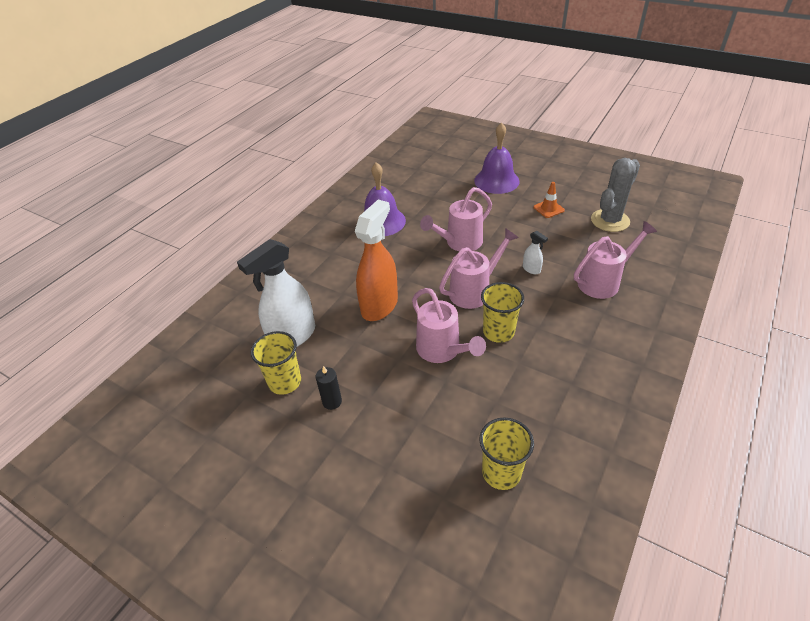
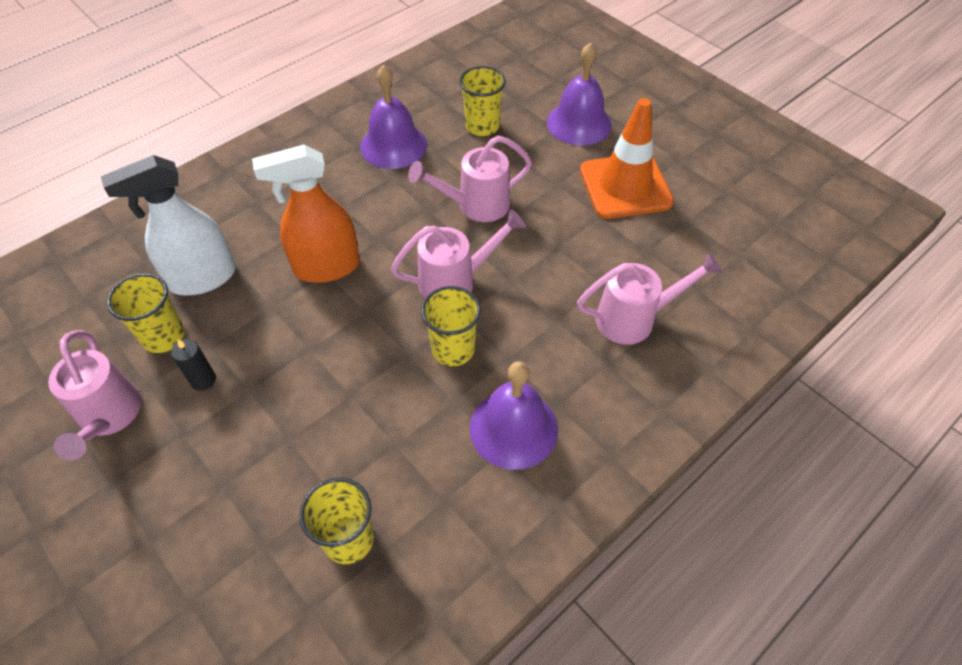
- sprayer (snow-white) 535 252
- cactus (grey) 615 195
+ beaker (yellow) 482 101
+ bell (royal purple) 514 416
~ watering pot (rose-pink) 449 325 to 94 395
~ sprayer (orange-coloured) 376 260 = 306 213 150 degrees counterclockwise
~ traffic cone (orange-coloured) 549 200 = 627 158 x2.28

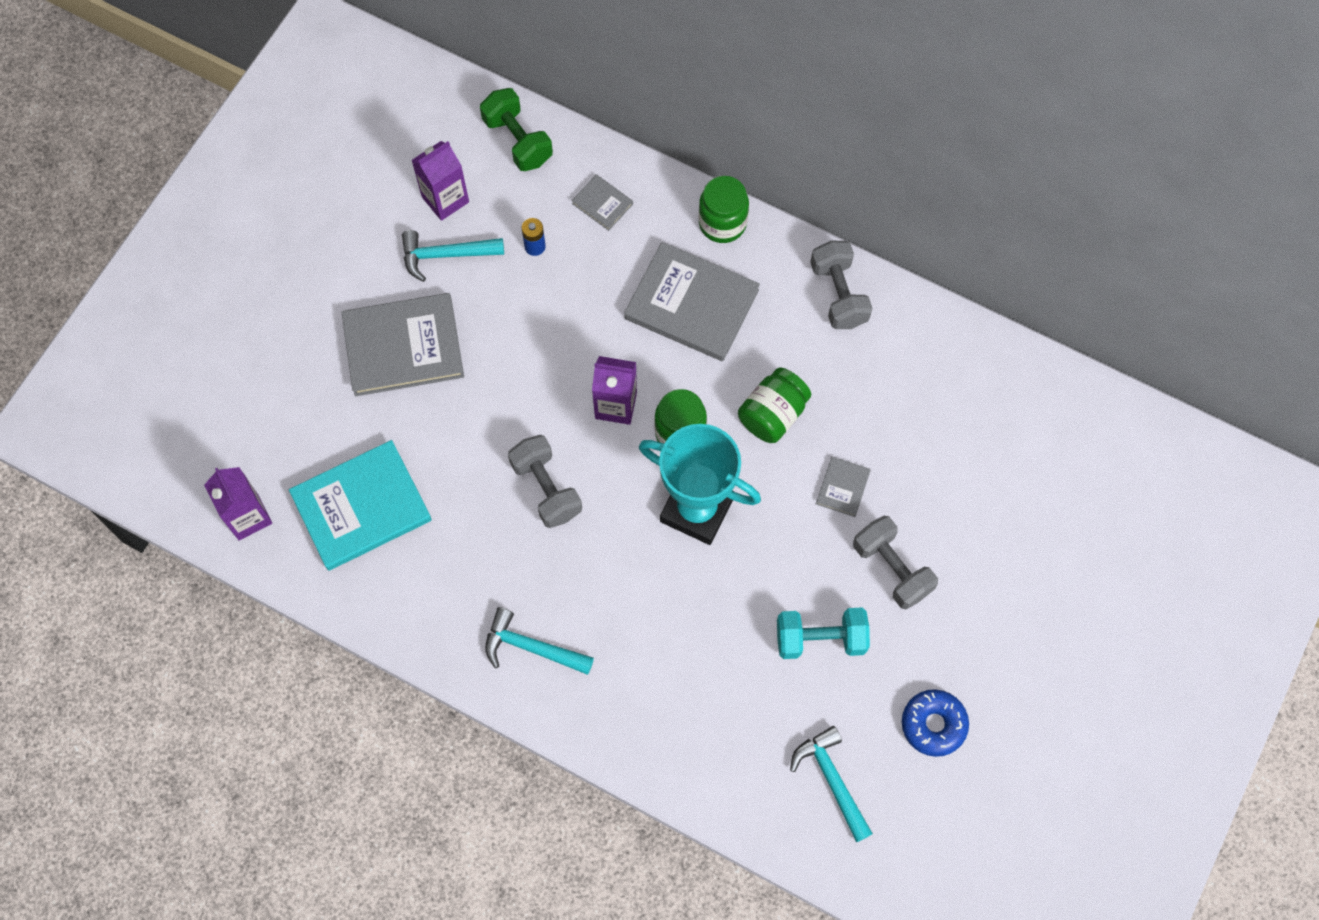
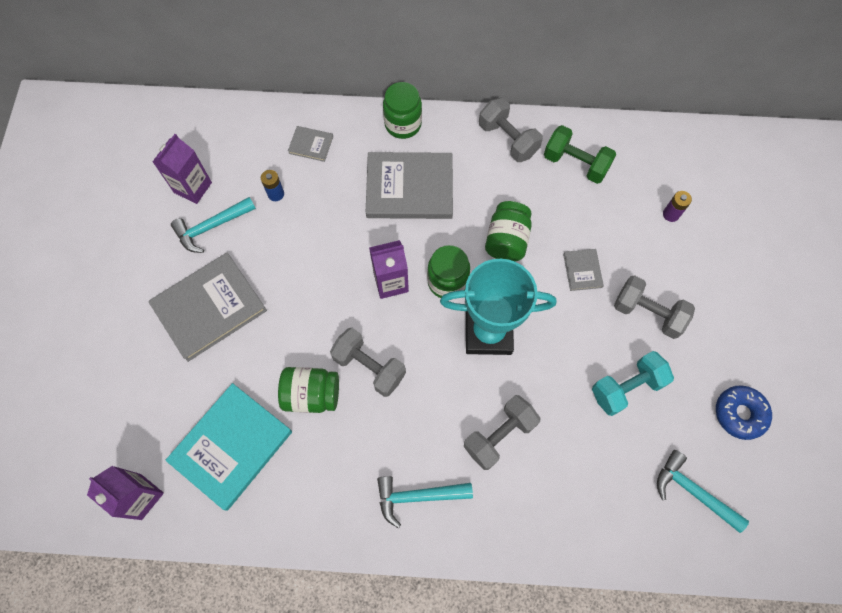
+ jar (leaf-green) 308 390
+ free weight (grey) 502 432
+ power cell (royal purple) 677 206
~ free weight (leaf-green) 516 129 to 580 154

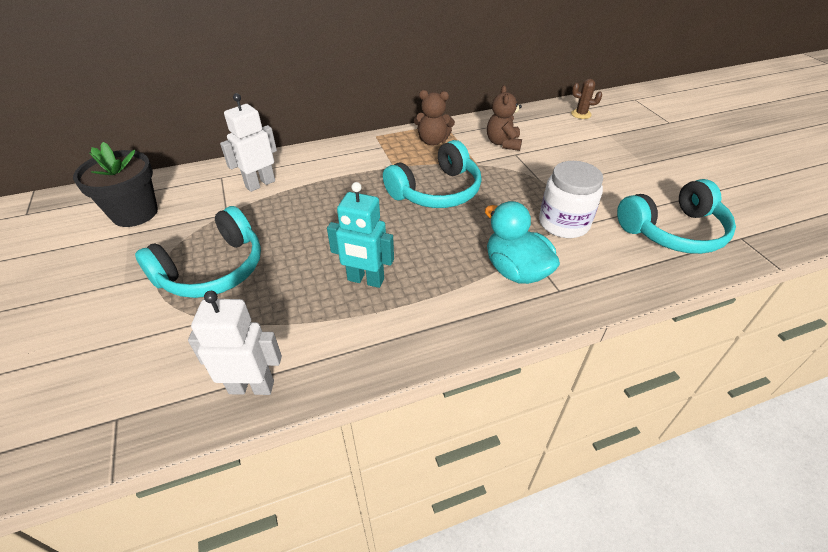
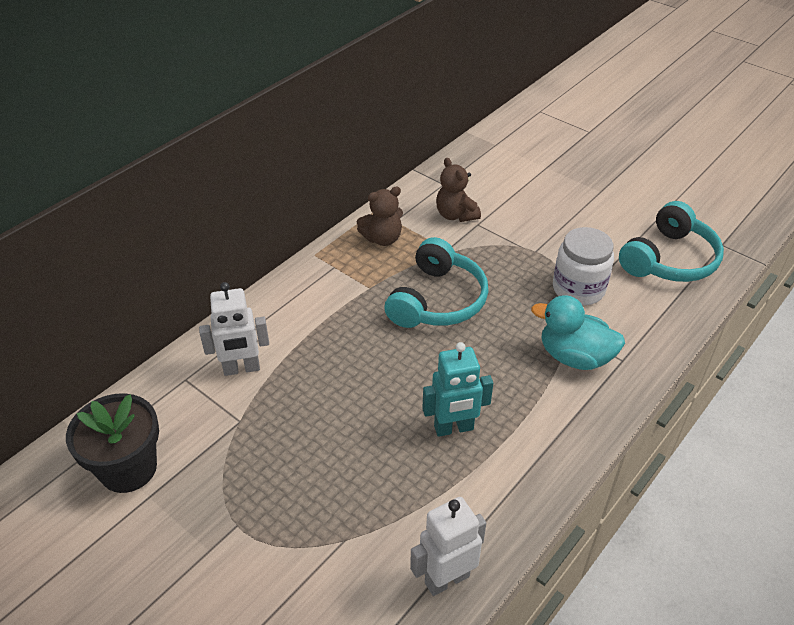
- over-ear headphones (aqua) 198 252
- cactus (russet) 586 99
~ robot (snow-white) 248 142 = 234 329 120 degrees counterclockwise

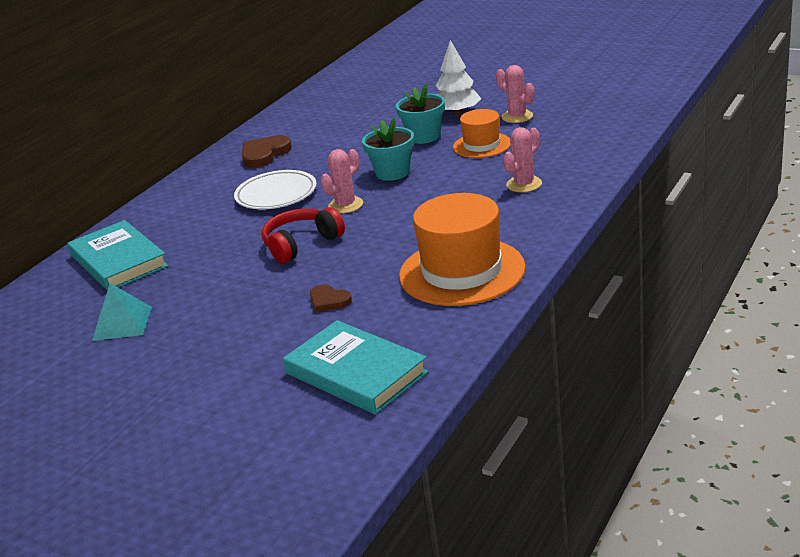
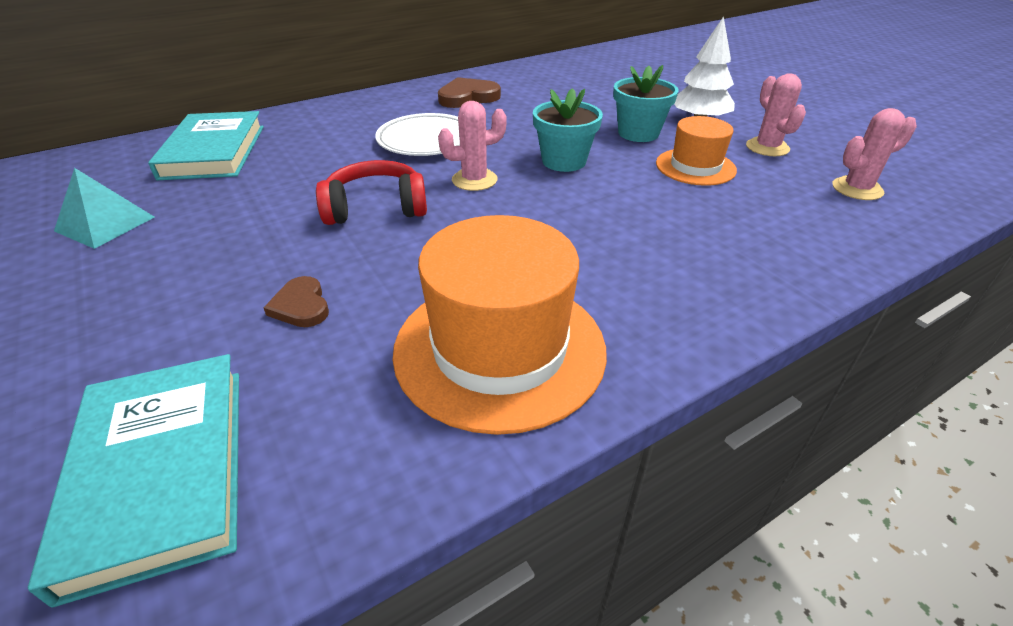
~ cactus (rose-pink) 522 159 to 874 154

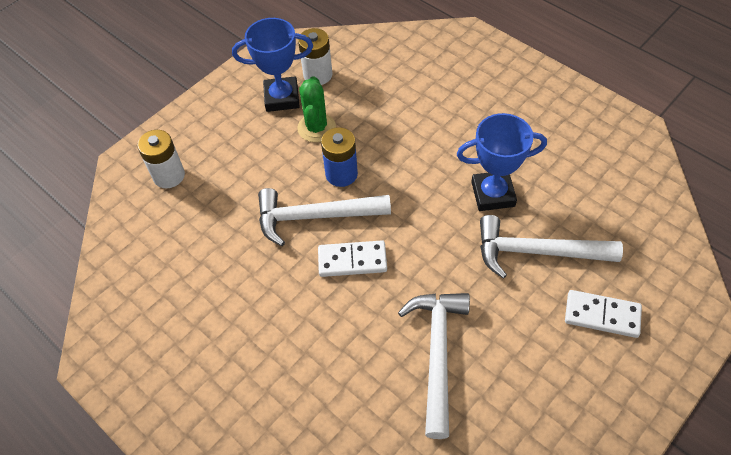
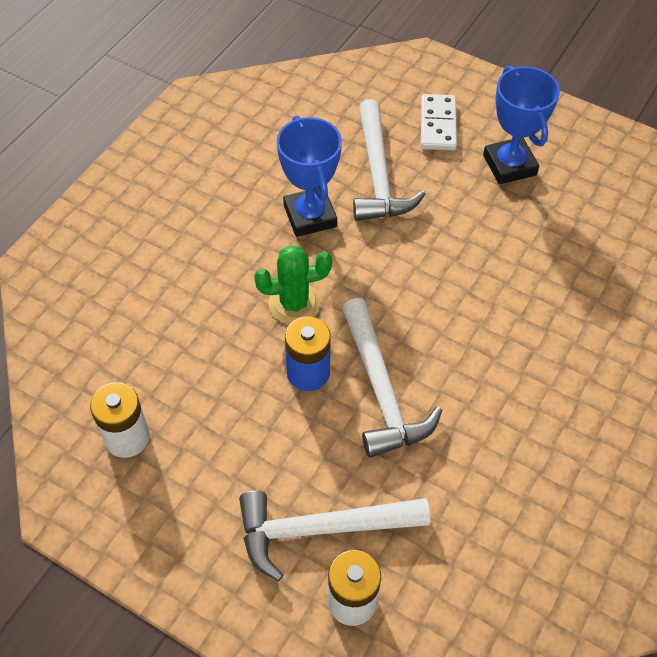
- domino piece (snow-white) 352 258
~ prize cup (cobalt) 272 65 to 521 124
~ cactus (leaf-green) 316 109 to 293 284
~ hammer (snow-white) 434 366 to 334 536

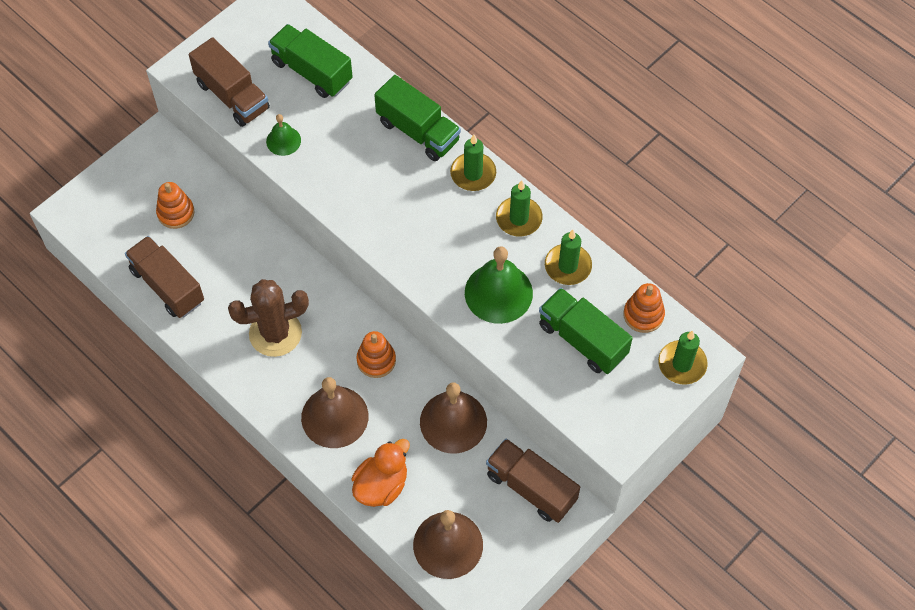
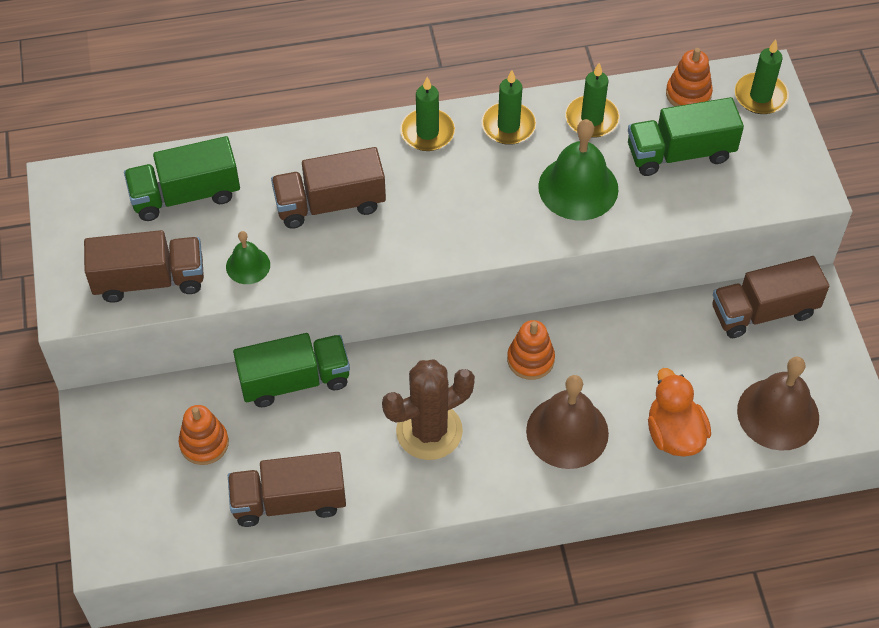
- bell (russet) 453 418
+ lorry (russet) 328 188
~ lorry (leaf-green) 417 118 to 291 370
~ cactus (russet) 268 318 = 428 409 45 degrees clockwise

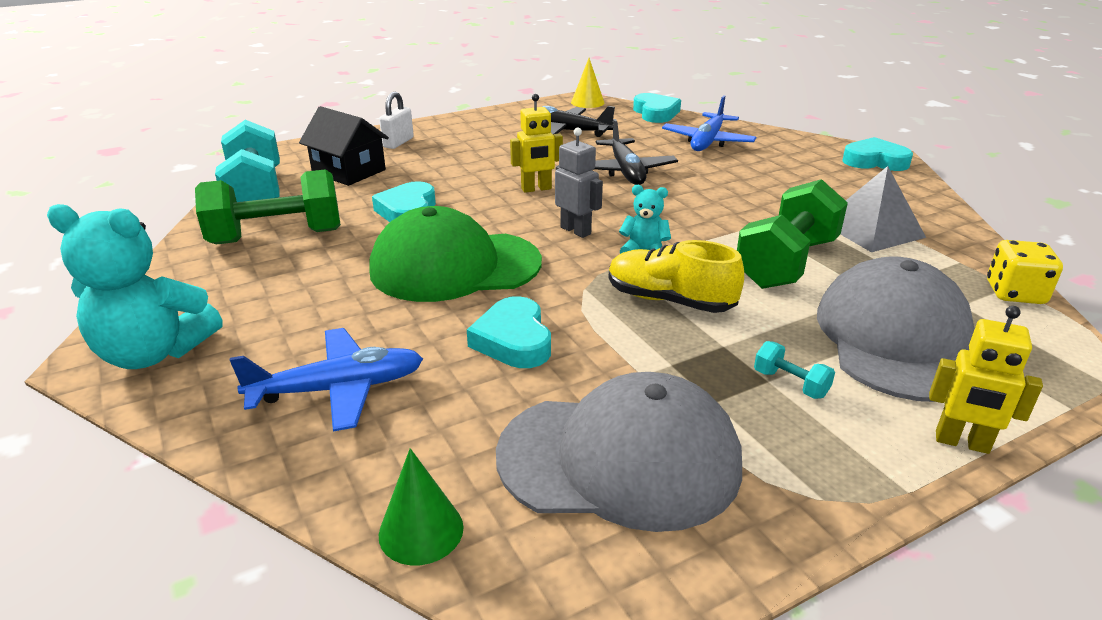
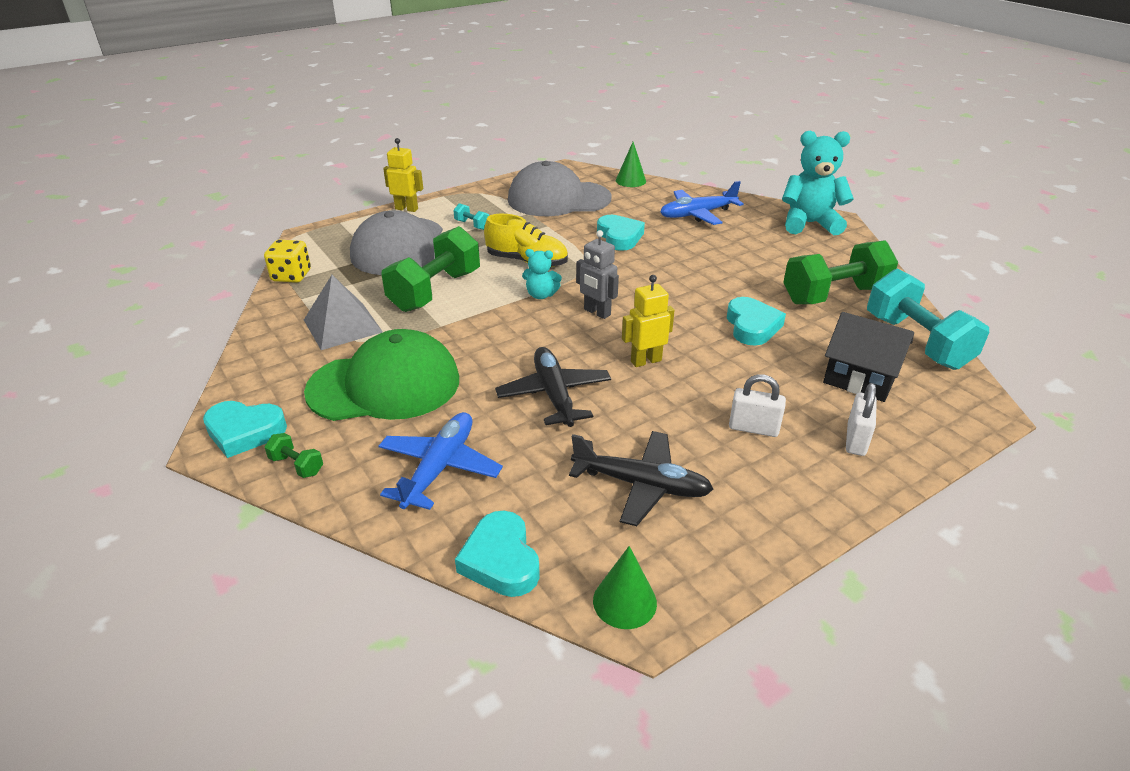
+ free weight (leaf-green) 294 455
+ lock (snow-white) 757 406
~ cap (leaf-green) 455 254 to 381 375
~ cone (yellow) 587 83 to cone (leaf-green) 625 587

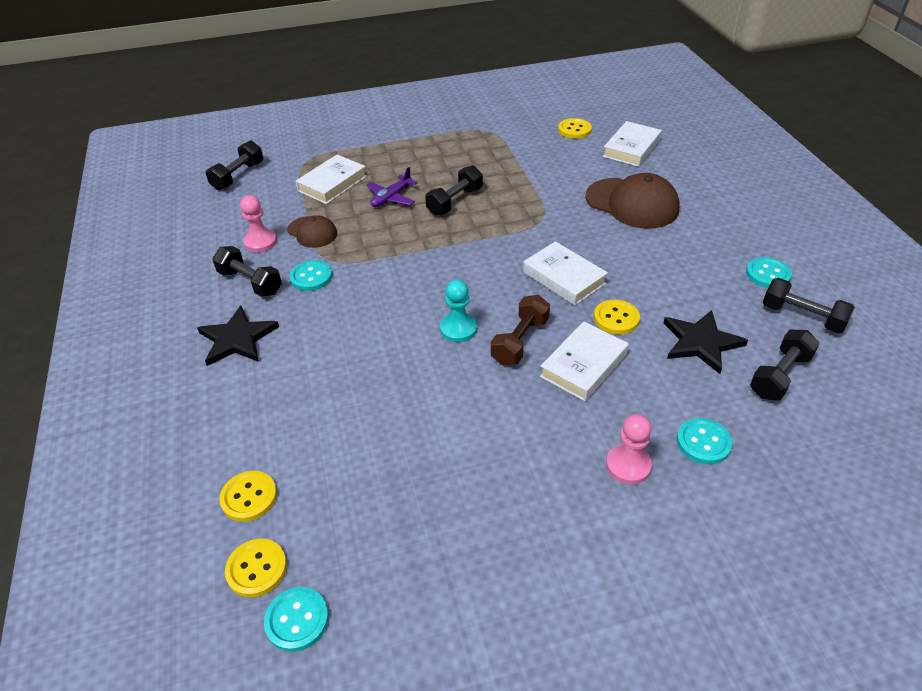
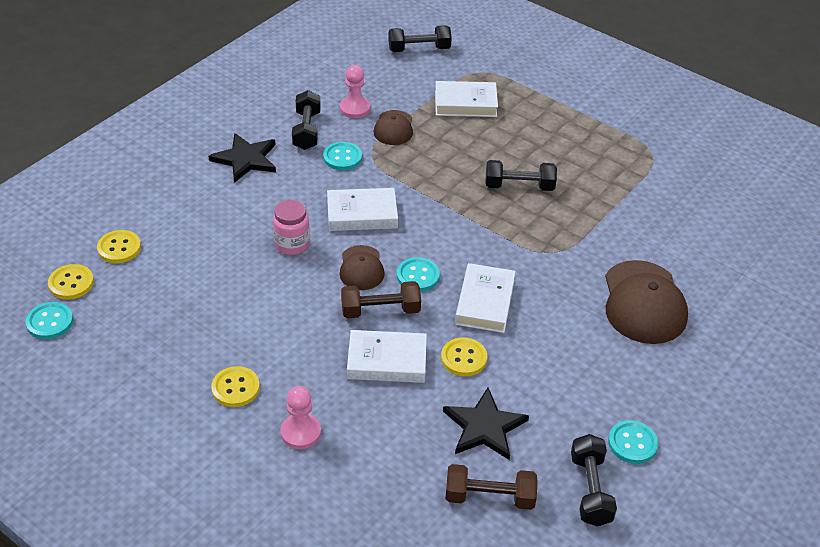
- plane (royal purple) 392 187
+ jar (rose-pink) 291 227
~ button (yellow) 575 128 to 235 386
~ hardback (snow-white) 632 144 to 362 209
~ button (aqua) 705 441 to 418 274
~ game pawn (aqua) 458 310 to cap (russet) 362 267
~ free weight (ebony) 785 365 to free weight (russet) 491 487

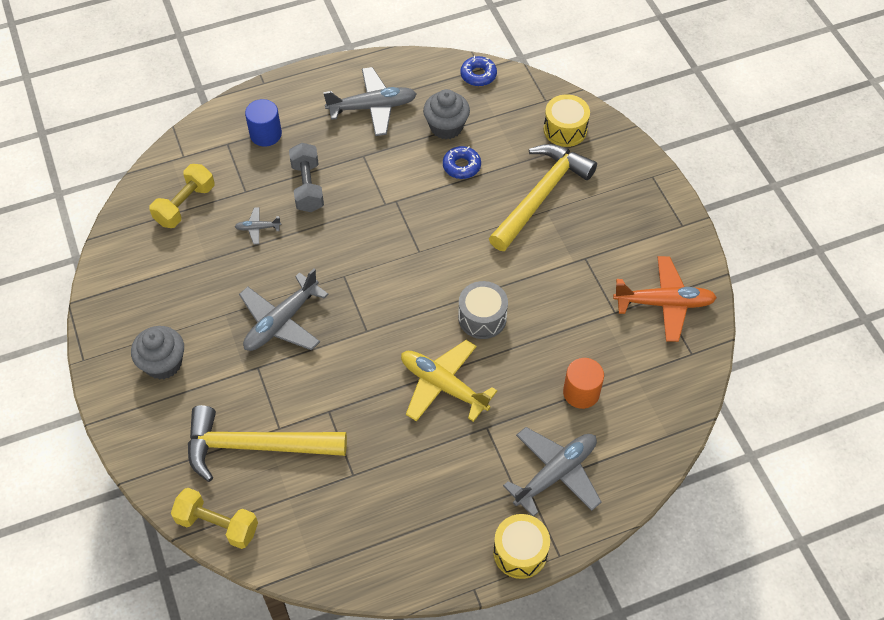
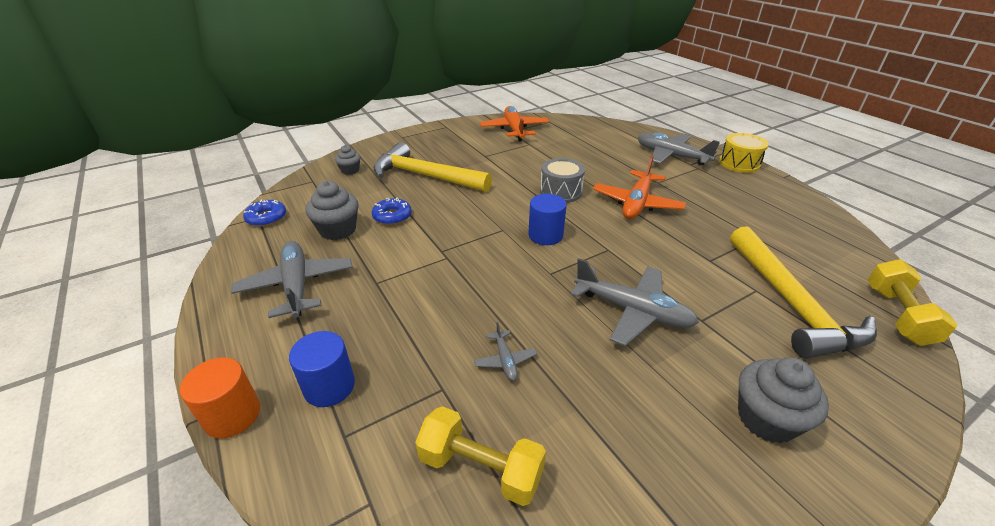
- free weight (grey) 306 177
+ solid cylinder (cobalt) 547 219
~ solid cylinder (orange-coloured) 583 383 to 220 398
~ toy drum (yellow) 566 120 to cupcake (grey) 347 160
~ plane (yellow) 449 381 to plane (orange-coloured) 639 187

